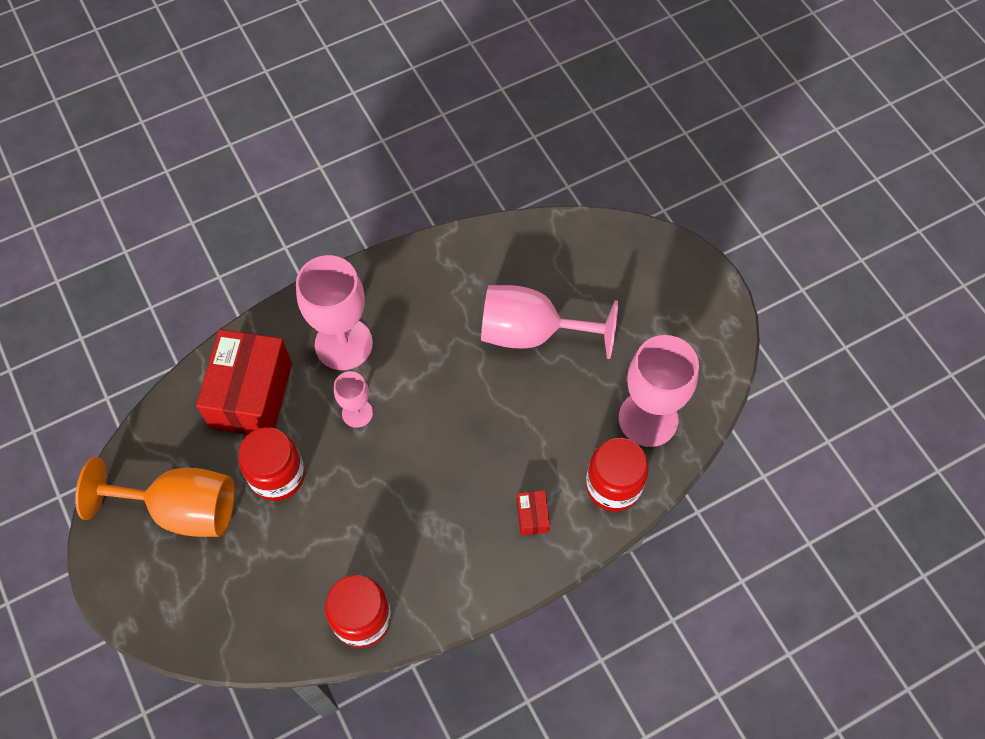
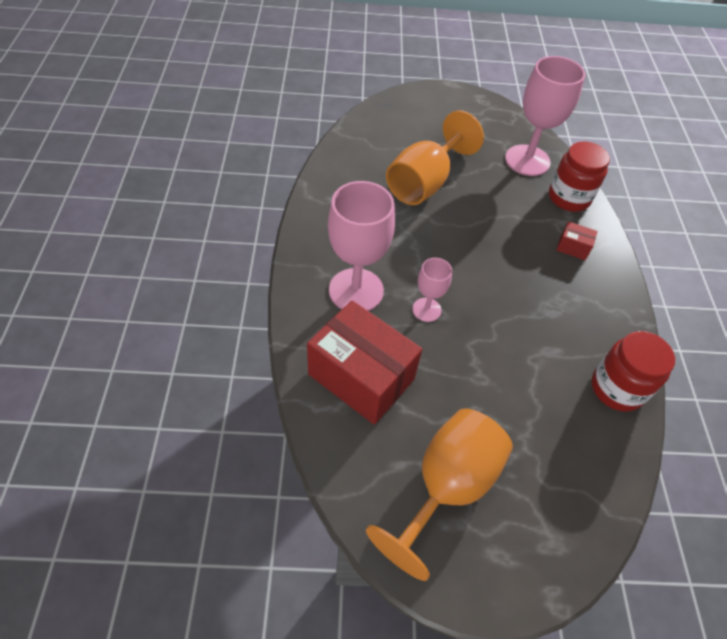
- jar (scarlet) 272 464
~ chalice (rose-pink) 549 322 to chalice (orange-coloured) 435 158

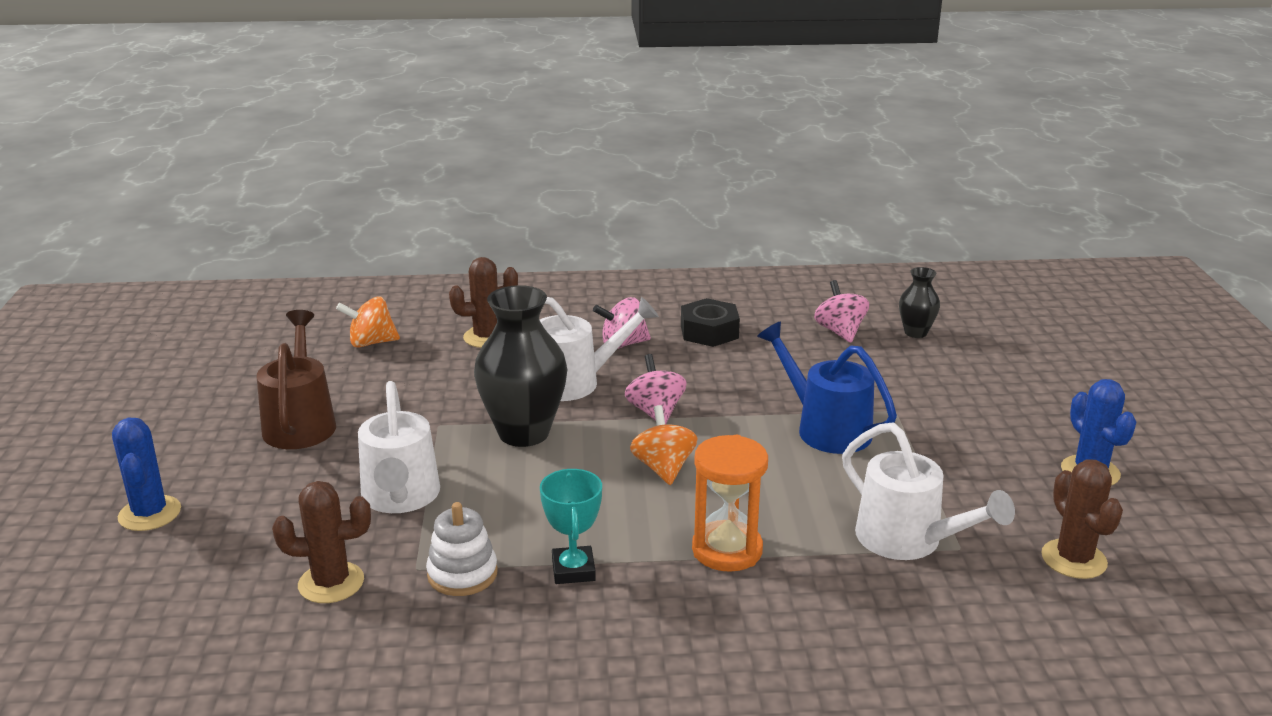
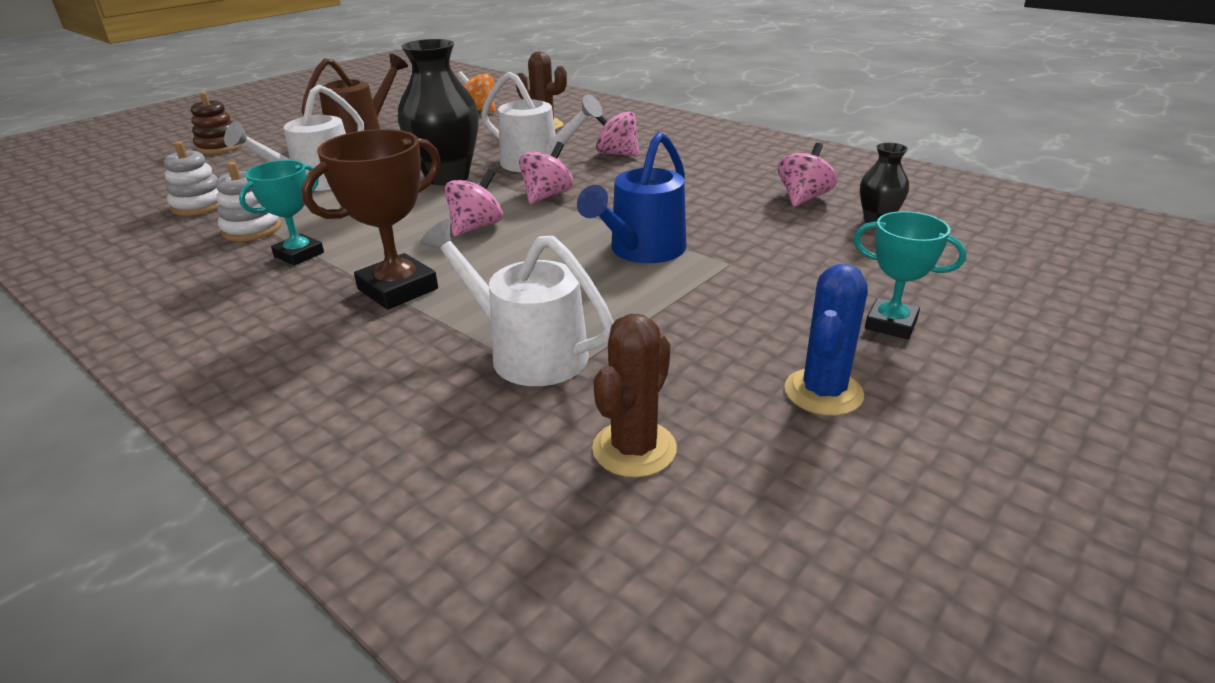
- hex nut (ebony) 710 322
+ prize cup (aqua) 909 275
~ cactus (cobalt) 146 474 to stacking rings (russet) 217 123
~ cactus (russet) 321 542 to stacking rings (snow-white) 191 178
~ hourglass (orange-coloured) 730 503 to prize cup (russet) 371 219
~ spinning top (orange-coloured) 663 445 to spinning top (rose-pink) 474 203
~ watering pot (cobalt) 827 387 = 631 197 150 degrees counterclockwise
~ watering pot (snow-white) 928 491 = 517 302 120 degrees clockwise

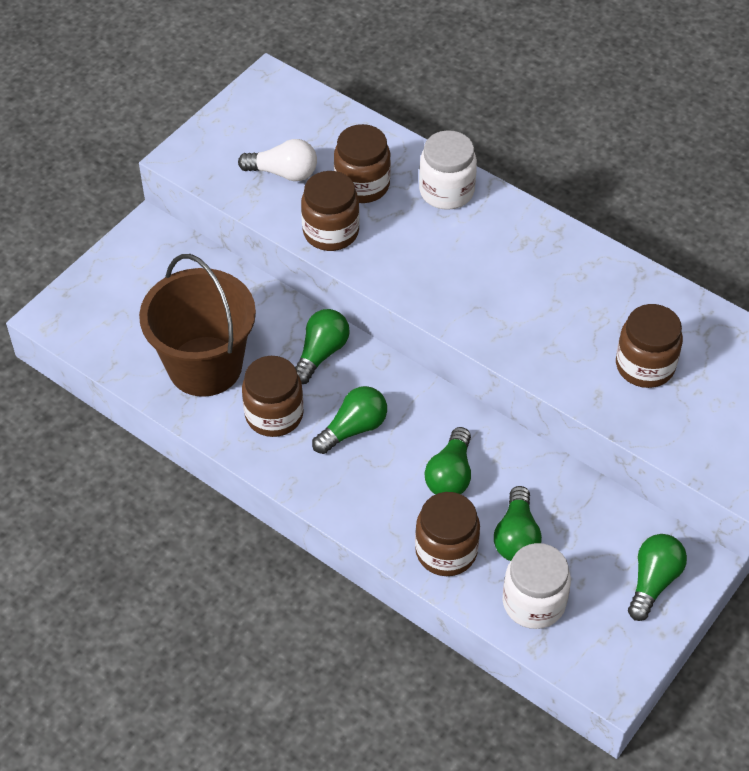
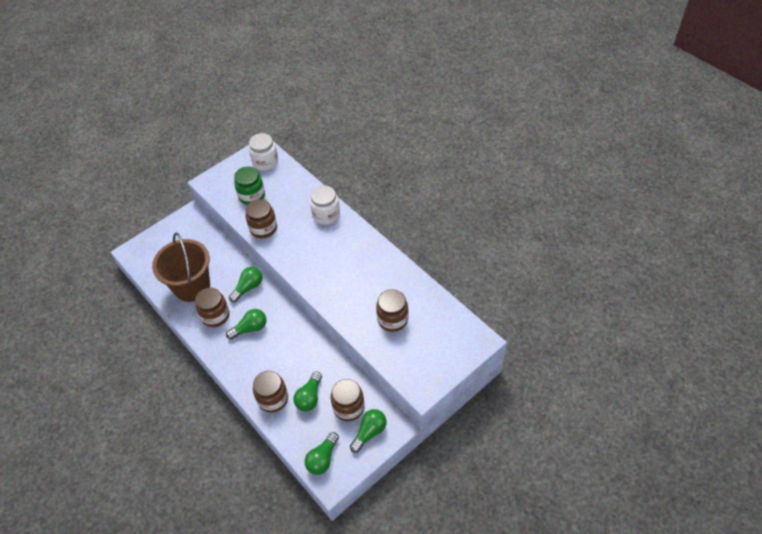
~ jar (russet) 362 163 to 348 400
~ bulb (leaf-green) 448 461 to 322 453
~ jar (snow-white) 537 586 to 263 152
~ bulb (snow-white) 277 160 to jar (leaf-green) 249 186

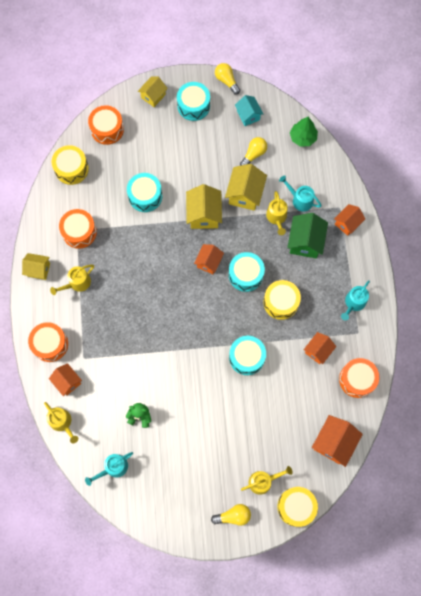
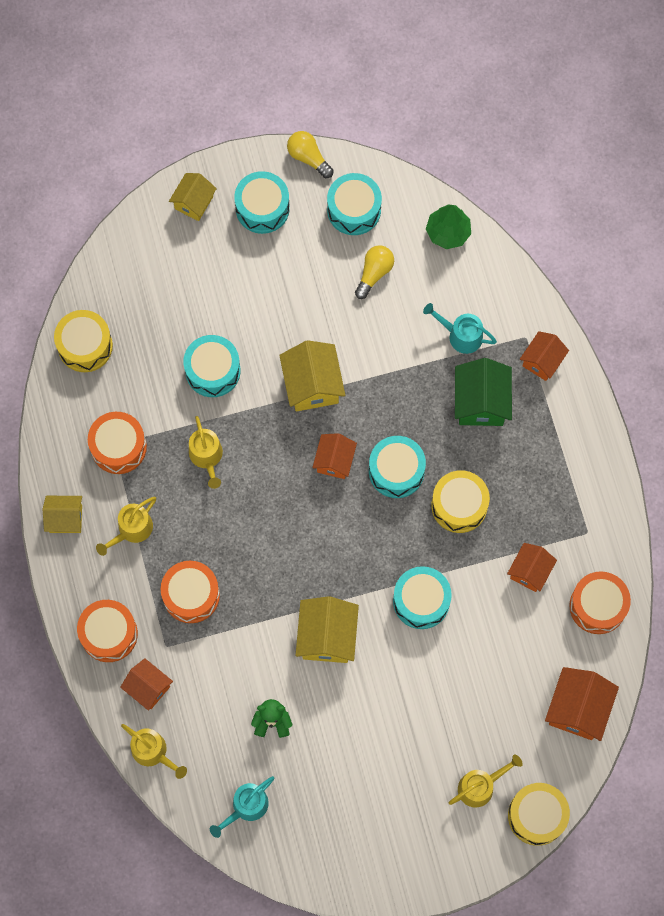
- bulb (yellow) 231 515
- watering pot (aqua) 355 300
~ toy drum (orange-coloured) 106 125 to 190 592
~ toy house (yellow) 246 187 to 327 629
~ watering pot (yellow) 277 213 to 206 452
~ toy house (aqua) 249 110 to toy drum (aqua) 354 204

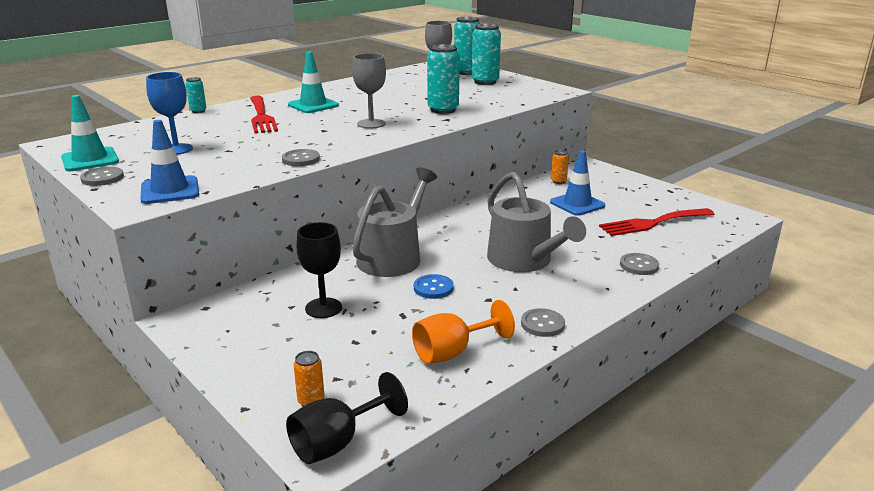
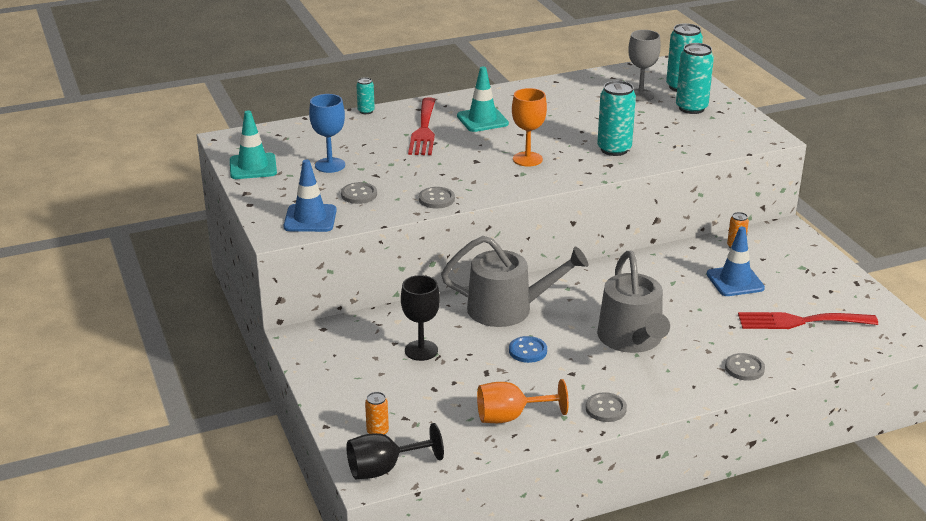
~ button (grey) 102 176 to 359 193
~ chalice (grey) 369 91 to chalice (orange-coloured) 529 127
~ watering pot (grey) 394 222 = 514 281 45 degrees clockwise

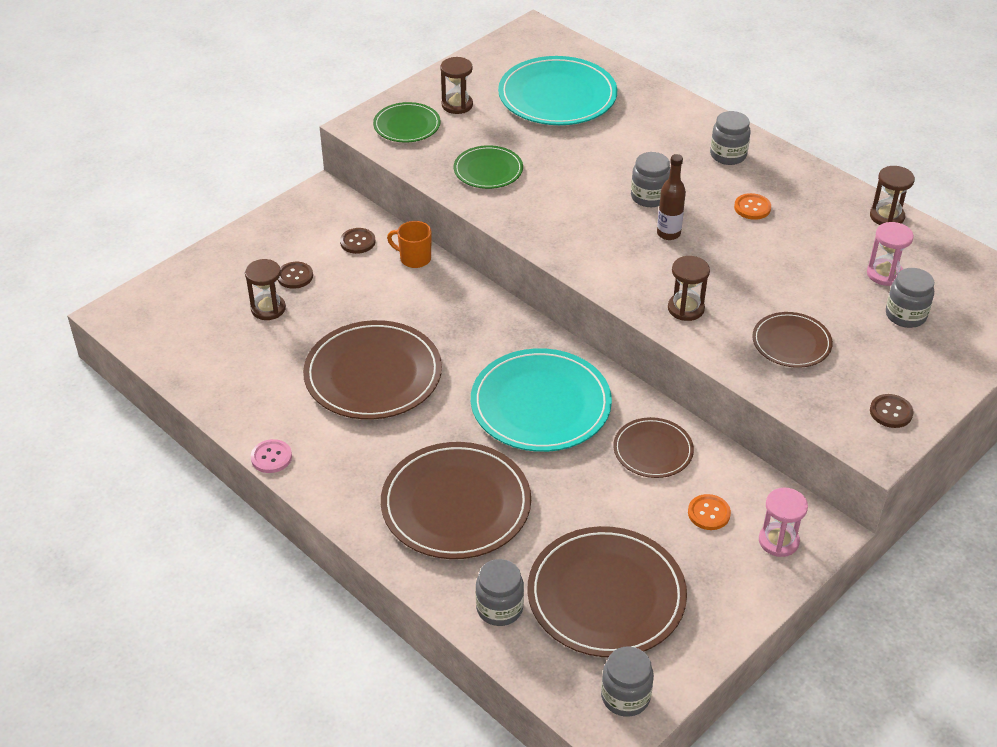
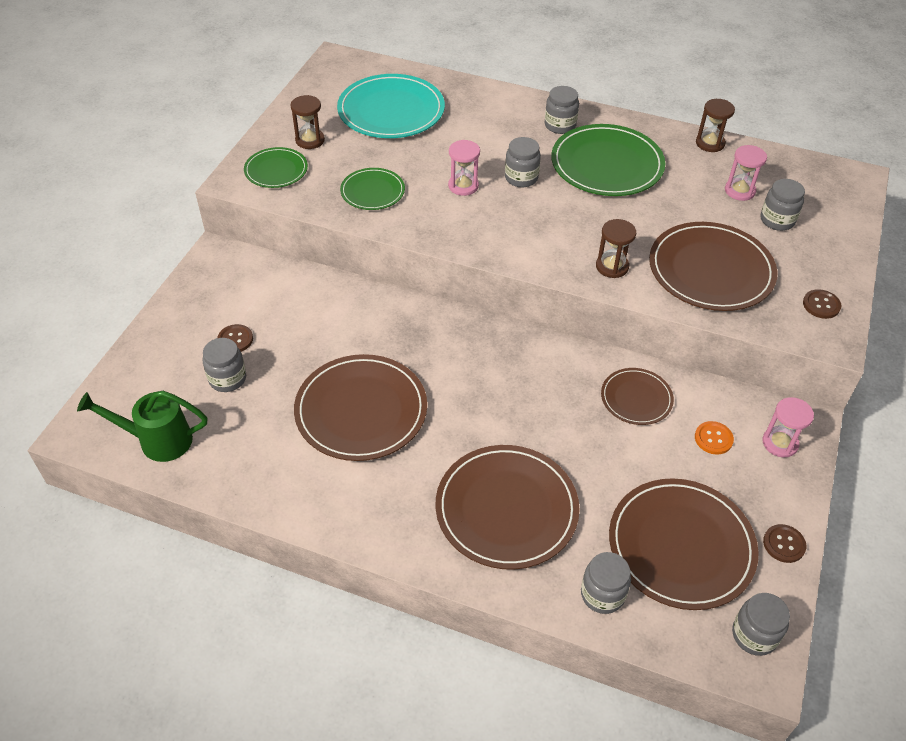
- button (rose-pink) 271 456
- mug (orange-coloured) 409 244
- dinner plate (aqua) 541 400
- flask (russet) 671 197
+ watering pot (leaf-green) 142 426
+ hourglass (rose-pink) 464 168
~ button (russet) 357 241 to 784 543
~ hourglass (russet) 265 289 to jar (grey) 224 365
~ button (orange-coloured) 752 206 to dinner plate (leaf-green) 608 160
~ dinner plate (russet) 792 340 = 713 266 x1.81

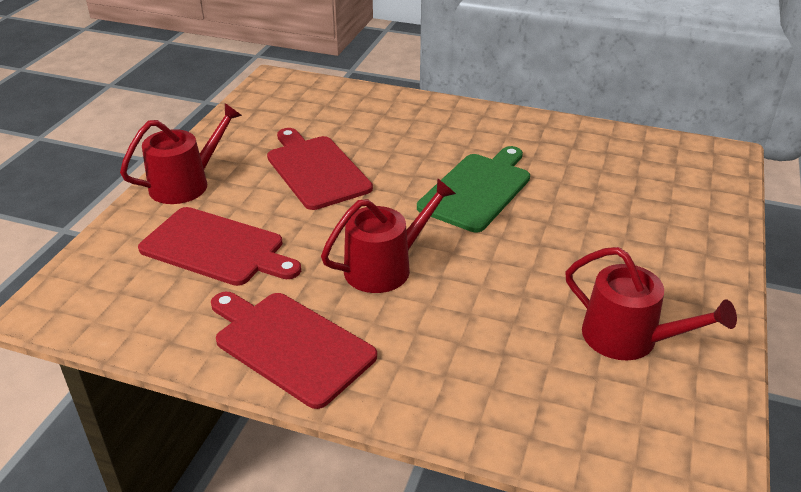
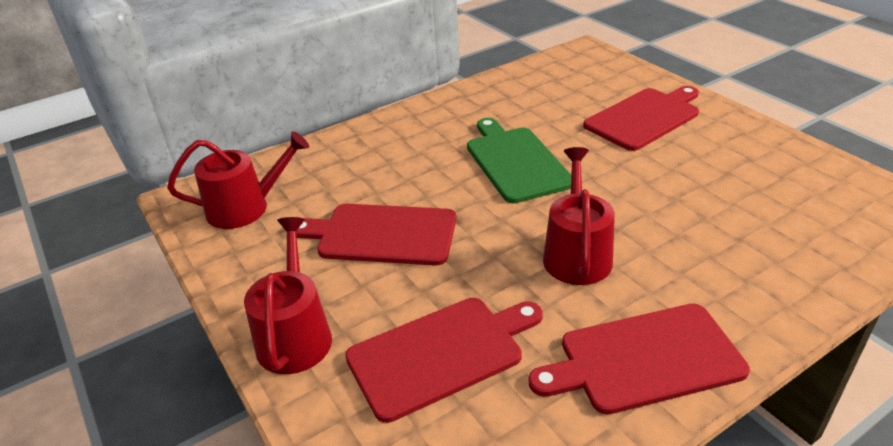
+ bread board (scarlet) 641 118
~ watering pot (scarlet) 651 304 to 238 180

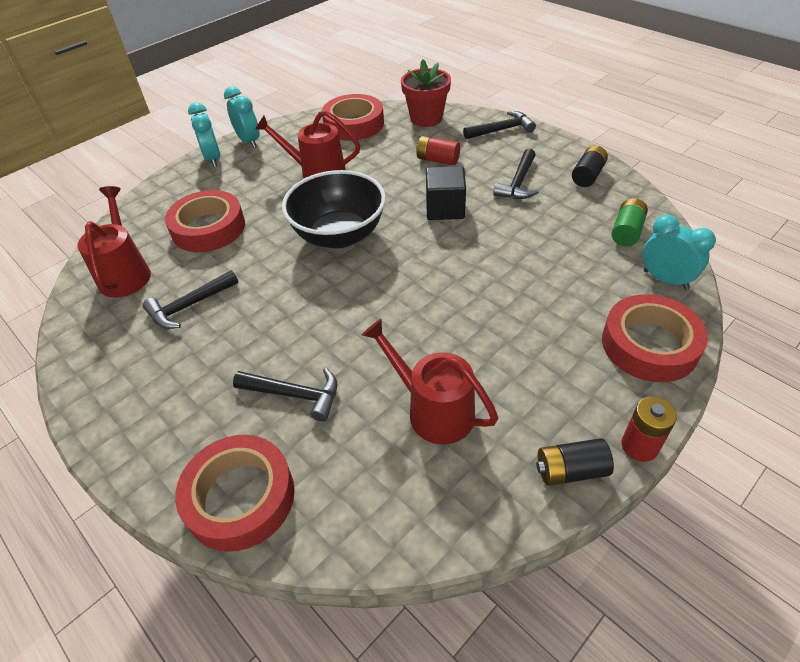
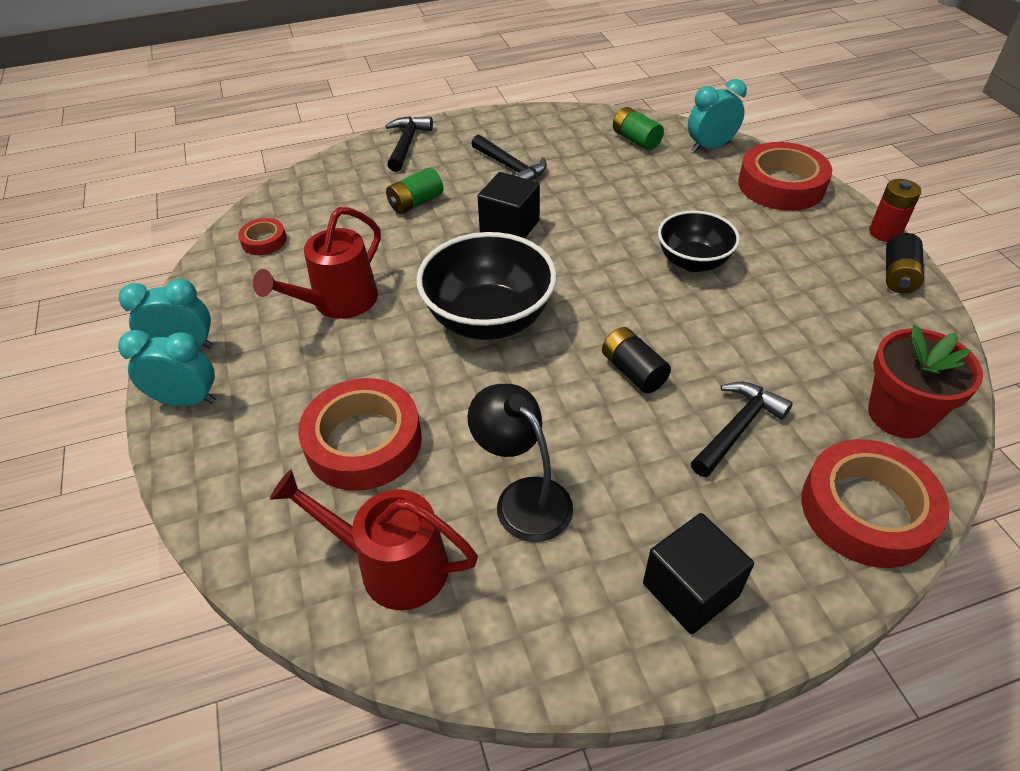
- watering pot (scarlet) 430 382
+ cube (ebony) 698 573
+ bowl (ebony) 699 241
~ flower pot (scarlet) 426 93 to 925 382
~ power cell (ebony) 590 166 to 636 360
~ hammer (ebony) 191 299 to desk lamp (ebony) 520 463
~ power cell (scarlet) 438 150 to power cell (leaf-green) 414 190
~ sticky tape (scarlet) 353 117 = 262 236 x0.49

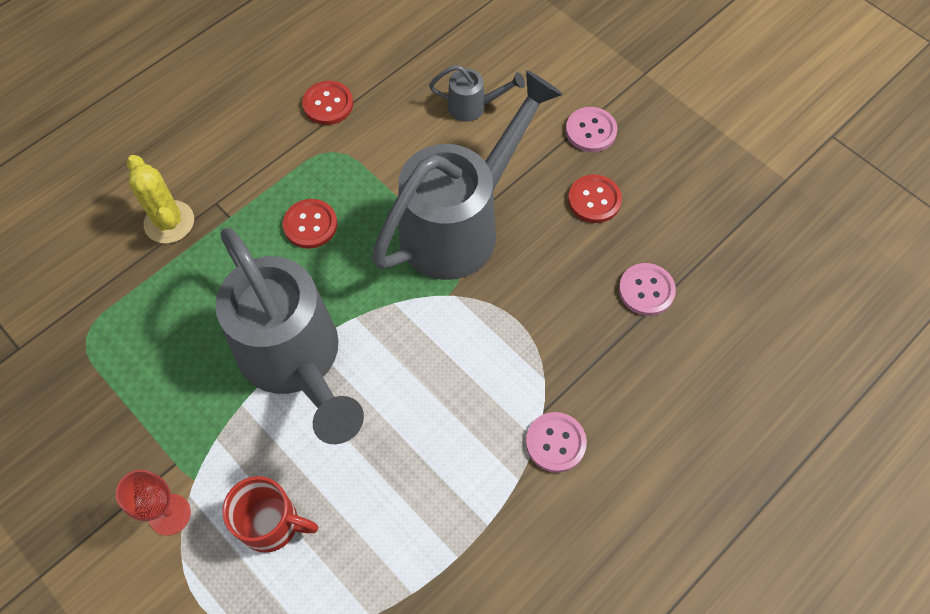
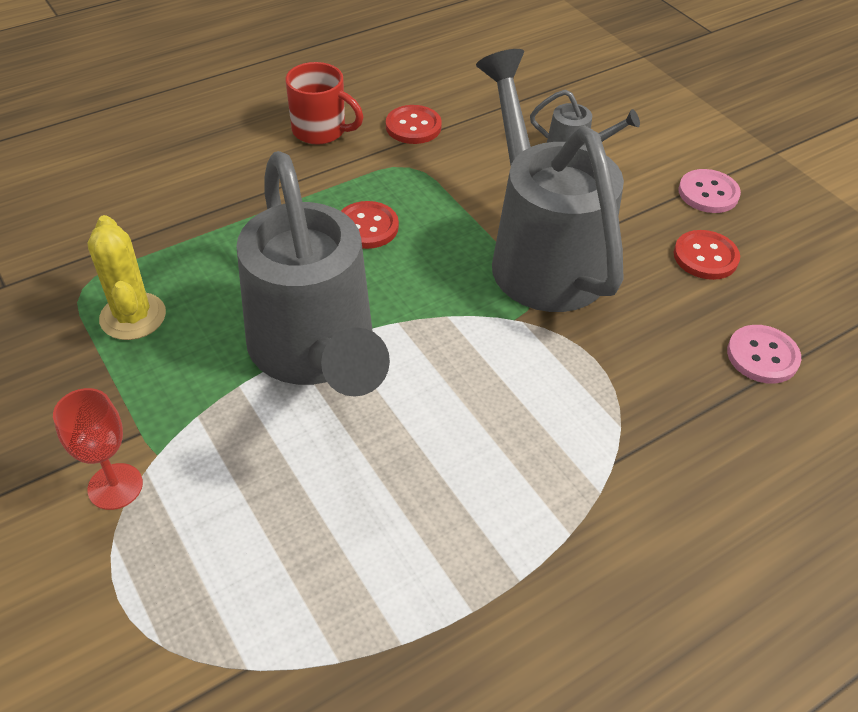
- button (rose-pink) 556 442
~ cactus (yellow) 160 199 to 127 277
~ mug (scarlet) 270 514 to 324 103
~ watering pot (grey) 467 175 = 550 180 75 degrees counterclockwise

